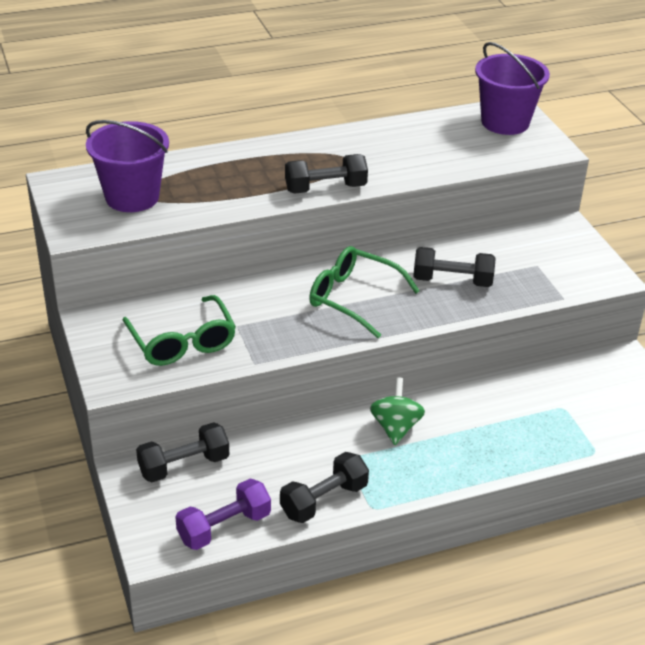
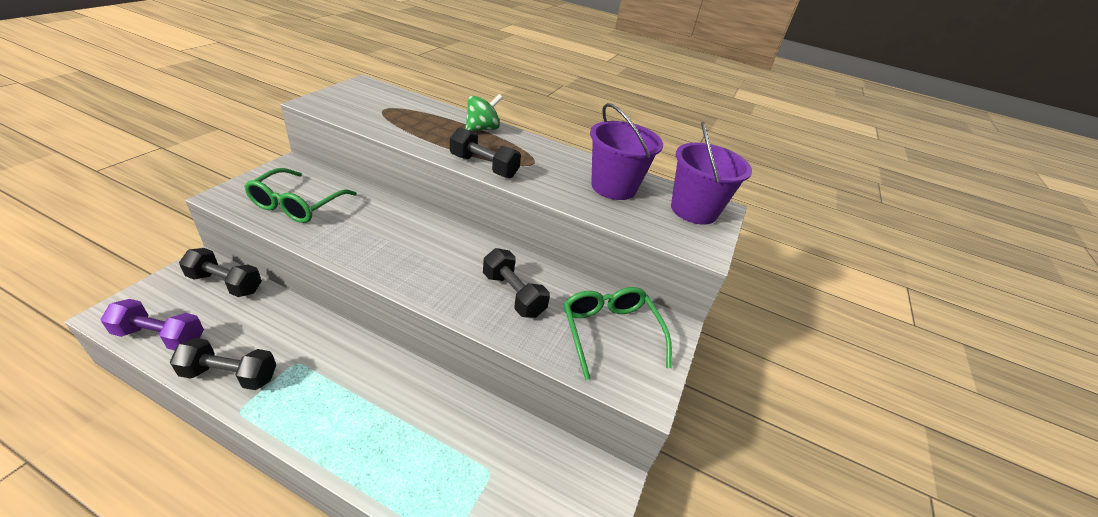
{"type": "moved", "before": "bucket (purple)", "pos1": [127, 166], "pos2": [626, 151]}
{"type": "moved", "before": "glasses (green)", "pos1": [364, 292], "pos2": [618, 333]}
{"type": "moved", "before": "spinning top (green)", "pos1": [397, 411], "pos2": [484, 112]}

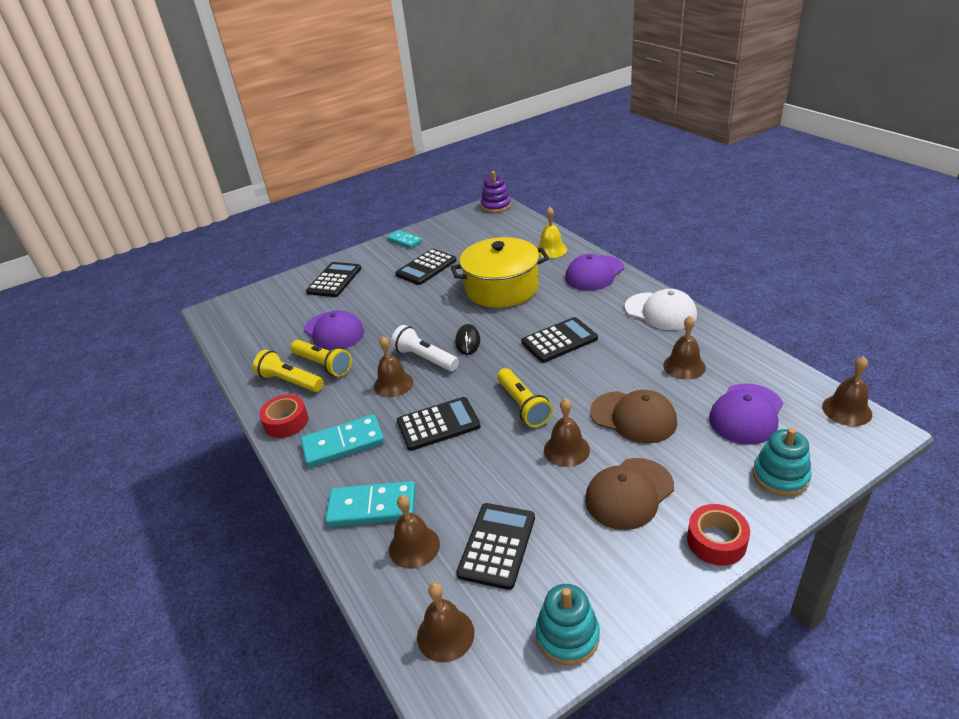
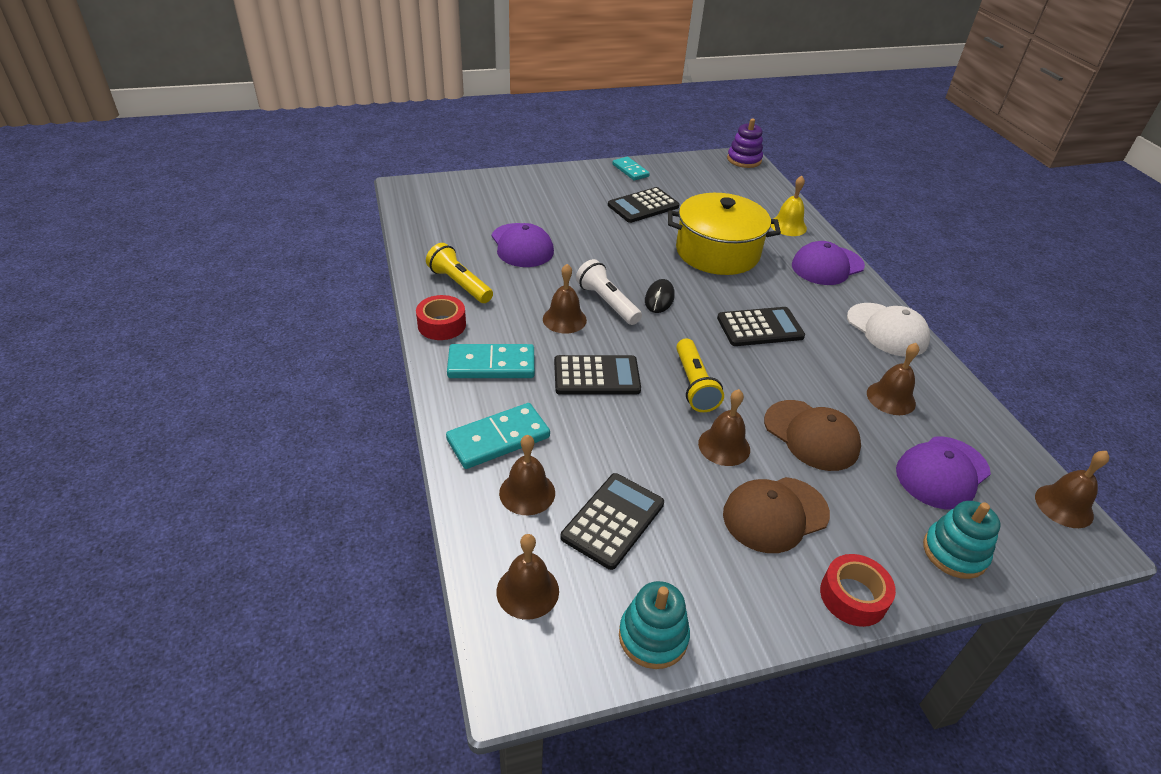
{"type": "removed", "before": "calculator (black)", "pos1": [333, 279]}
{"type": "removed", "before": "flashlight (yellow)", "pos1": [321, 358]}
{"type": "turned", "before": "domino (turquoise)", "pos1": [370, 504], "pos2": [498, 436], "turn": -45}

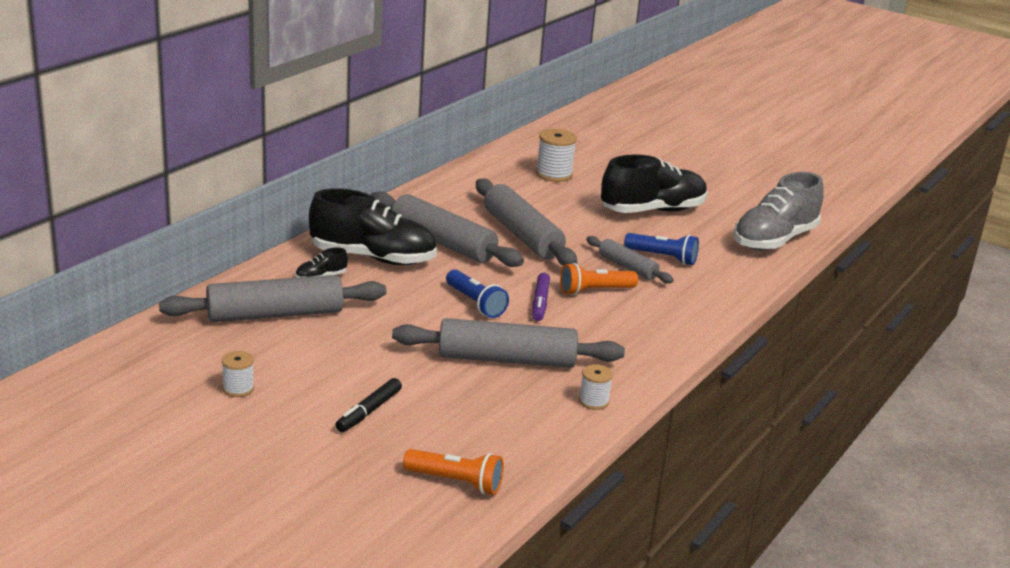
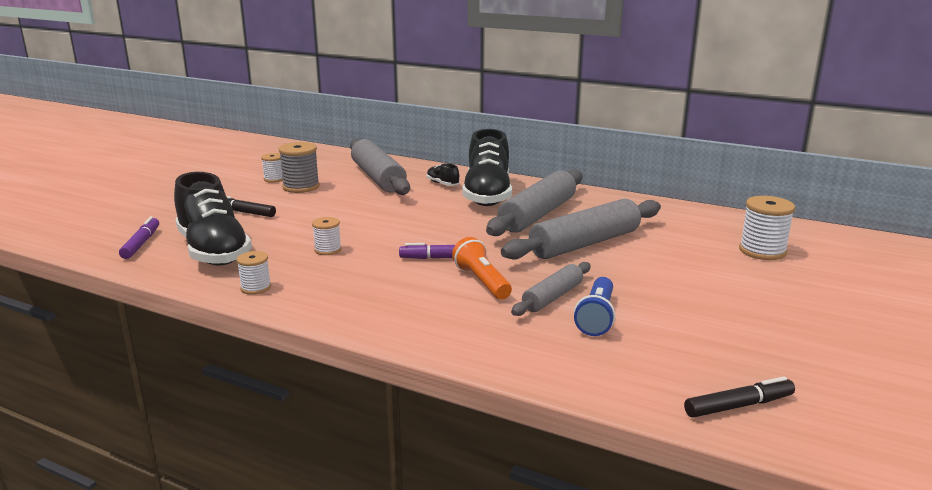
{"type": "moved", "before": "shoe (black)", "pos1": [654, 183], "pos2": [213, 219]}
{"type": "replaced", "before": "shoe (grey)", "after": "marker (black)", "pos1": [778, 211], "pos2": [739, 397]}
{"type": "removed", "before": "flashlight (blue)", "pos1": [477, 293]}
{"type": "replaced", "before": "rolling pin (grey)", "after": "spool (white)", "pos1": [508, 343], "pos2": [327, 236]}
{"type": "replaced", "before": "flashlight (orange)", "after": "marker (purple)", "pos1": [453, 472], "pos2": [139, 237]}
{"type": "added", "after": "spool (grey)", "pos2": [299, 167]}

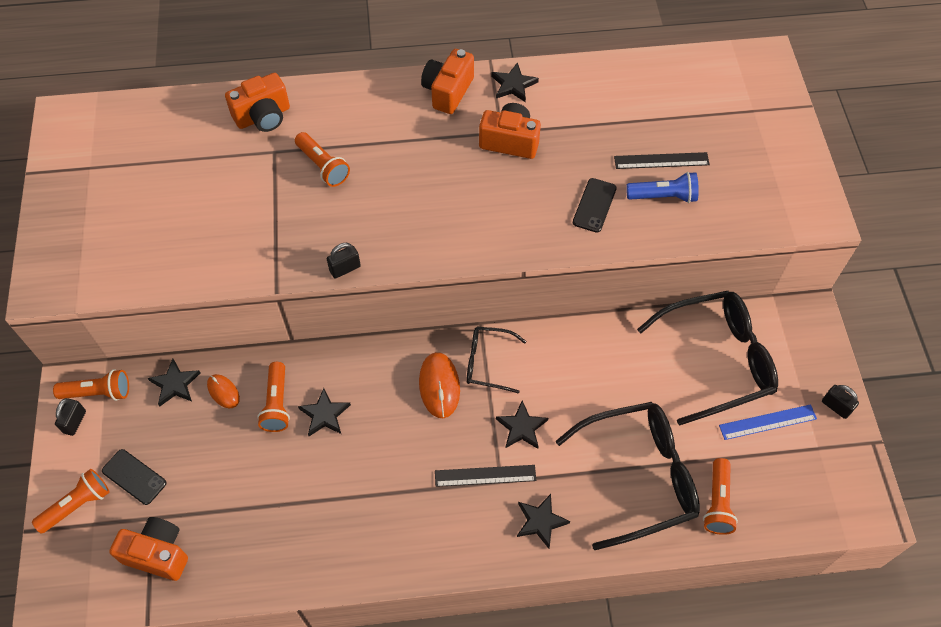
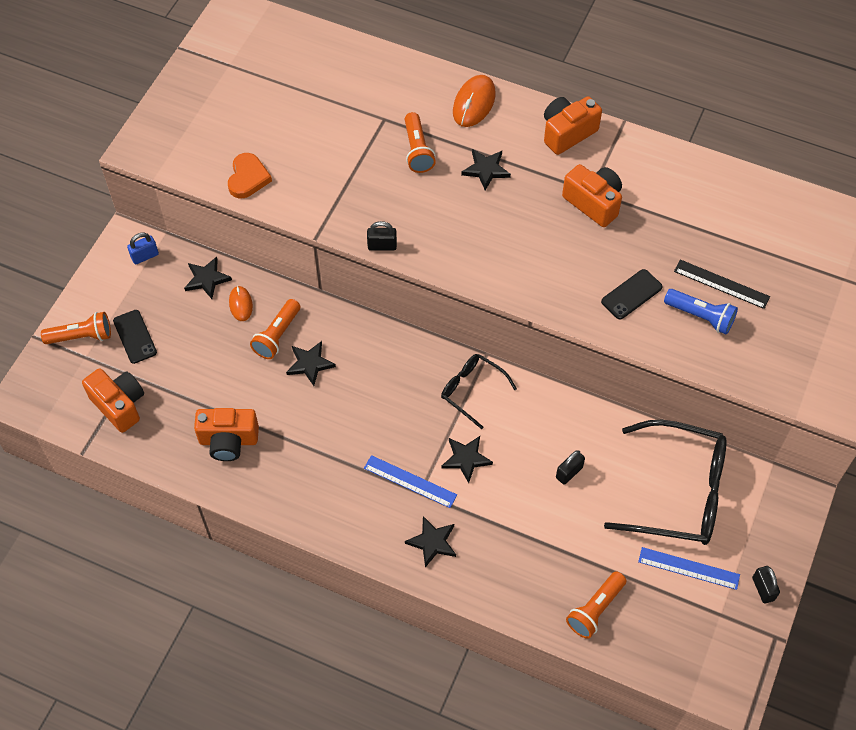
{"type": "moved", "before": "star (black)", "pos1": [515, 82], "pos2": [486, 169]}
{"type": "moved", "before": "camera (orange)", "pos1": [257, 102], "pos2": [226, 434]}
{"type": "moved", "before": "mouse (orange)", "pos1": [439, 385], "pos2": [474, 101]}
{"type": "replaced", "before": "flashlight (orange)", "after": "padlock (blue)", "pos1": [91, 385], "pos2": [143, 248]}
{"type": "moved", "before": "padlock (black)", "pos1": [70, 417], "pos2": [570, 467]}
{"type": "removed", "before": "glasses (black)", "pos1": [627, 476]}
{"type": "recoloured", "before": "ruler (black)", "after": "ruler (blue)", "pos1": [485, 476], "pos2": [410, 481]}
{"type": "added", "after": "heart (orange)", "pos2": [250, 176]}

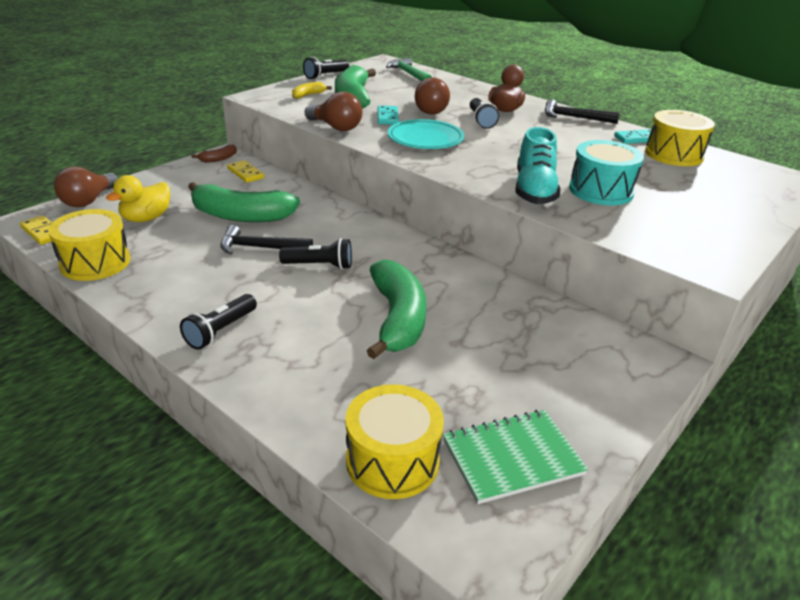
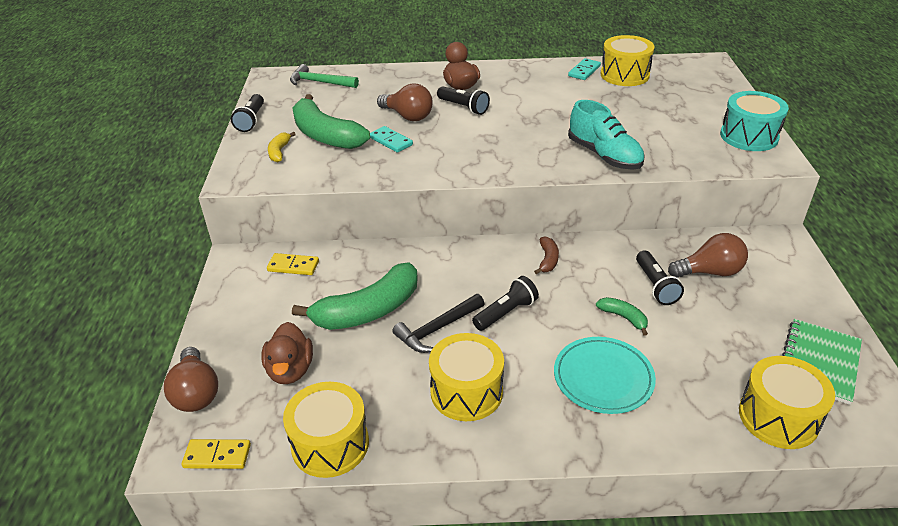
{"type": "moved", "before": "light bulb (brown)", "pos1": [333, 111], "pos2": [708, 255]}
{"type": "removed", "before": "hammer (black)", "pos1": [582, 111]}
{"type": "moved", "before": "plate (turquoise)", "pos1": [426, 134], "pos2": [605, 375]}
{"type": "moved", "before": "drum (turquoise)", "pos1": [606, 173], "pos2": [754, 121]}
{"type": "moved", "before": "banana (brown)", "pos1": [214, 154], "pos2": [546, 255]}
{"type": "recoloured", "before": "duck (yellow)", "after": "duck (brown)", "pos1": [138, 198], "pos2": [287, 353]}
{"type": "resized", "before": "banana (green)", "pos1": [396, 309], "pos2": [622, 316], "scale": 0.45}
{"type": "moved", "before": "flashlight (black)", "pos1": [218, 322], "pos2": [660, 277]}
{"type": "added", "after": "drum (yellow)", "pos2": [466, 377]}

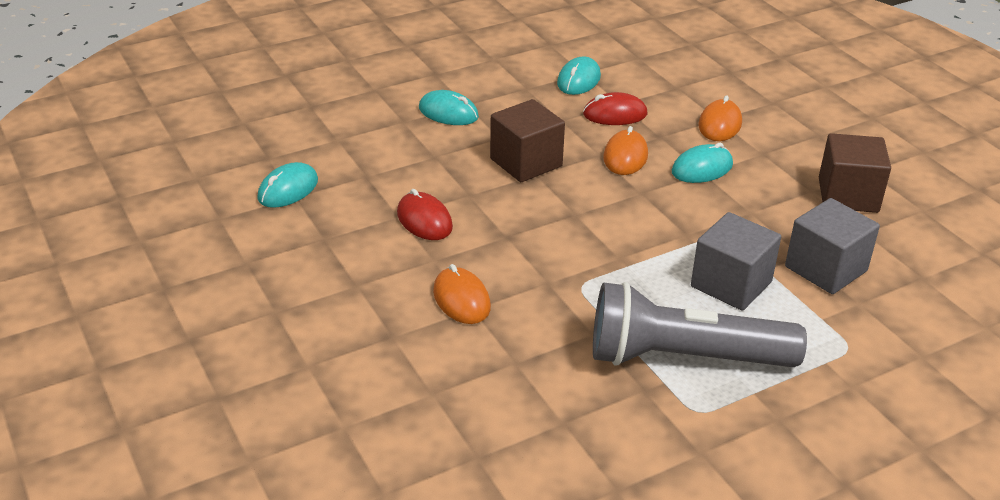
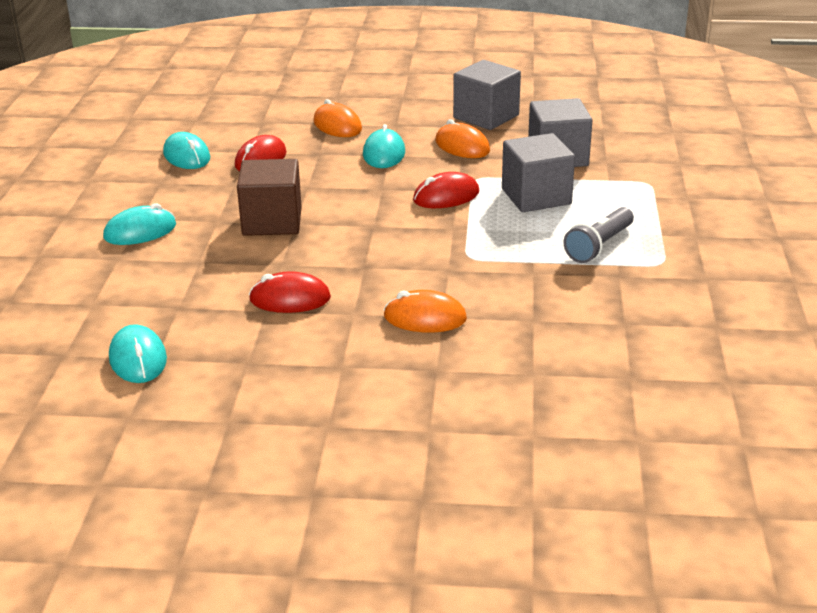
{"type": "moved", "before": "mouse (orange)", "pos1": [625, 150], "pos2": [462, 138]}
{"type": "recoloured", "before": "cube (brown)", "after": "cube (grey)", "pos1": [855, 173], "pos2": [487, 95]}
{"type": "resized", "before": "flashlight (grey)", "pos1": [700, 324], "pos2": [599, 235], "scale": 0.52}
{"type": "added", "after": "mouse (red)", "pos2": [446, 190]}

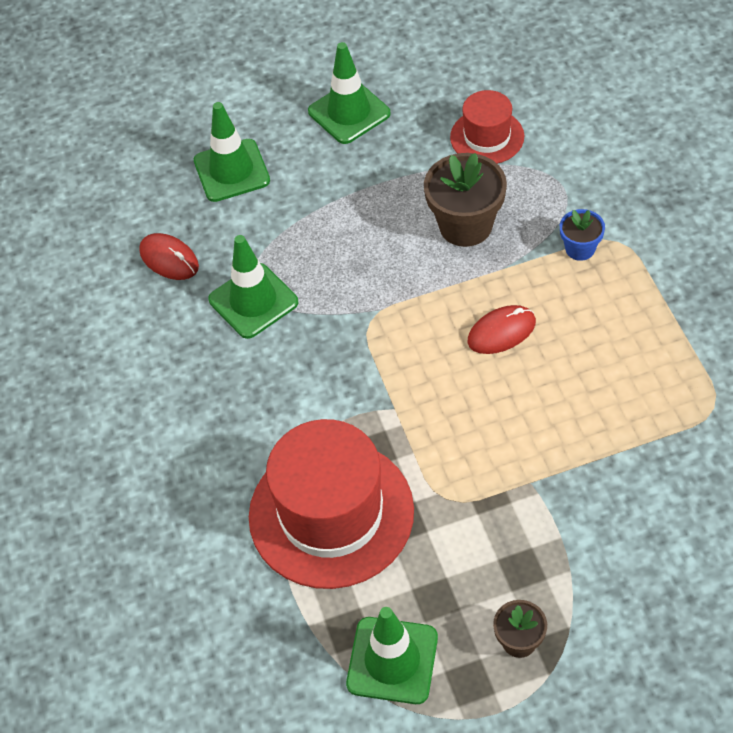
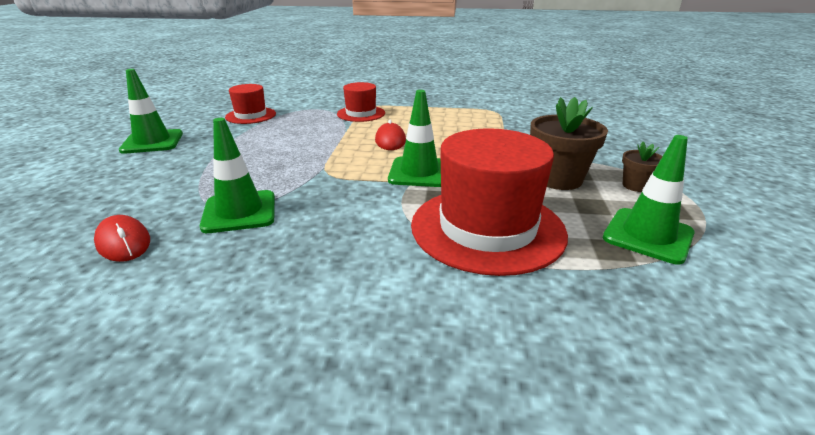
{"type": "moved", "before": "traffic cone (green)", "pos1": [232, 152], "pos2": [414, 138]}
{"type": "moved", "before": "flower pot (brown)", "pos1": [465, 200], "pos2": [569, 143]}
{"type": "replaced", "before": "flower pot (blue)", "after": "hat (red)", "pos1": [582, 235], "pos2": [361, 102]}
{"type": "turned", "before": "mouse (red)", "pos1": [169, 256], "pos2": [122, 238], "turn": 75}

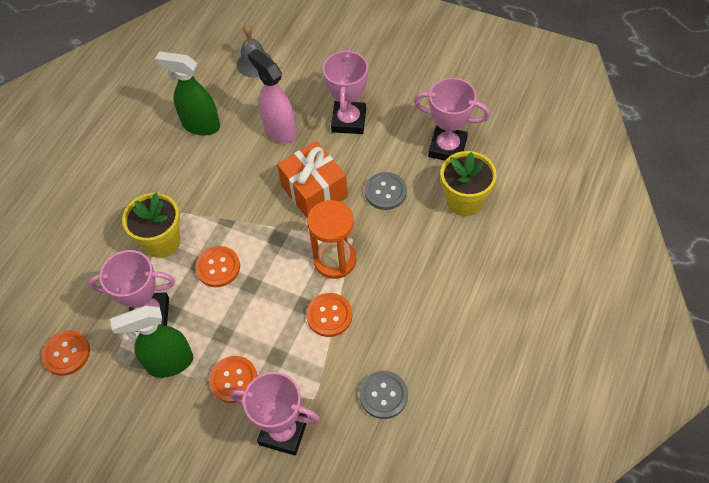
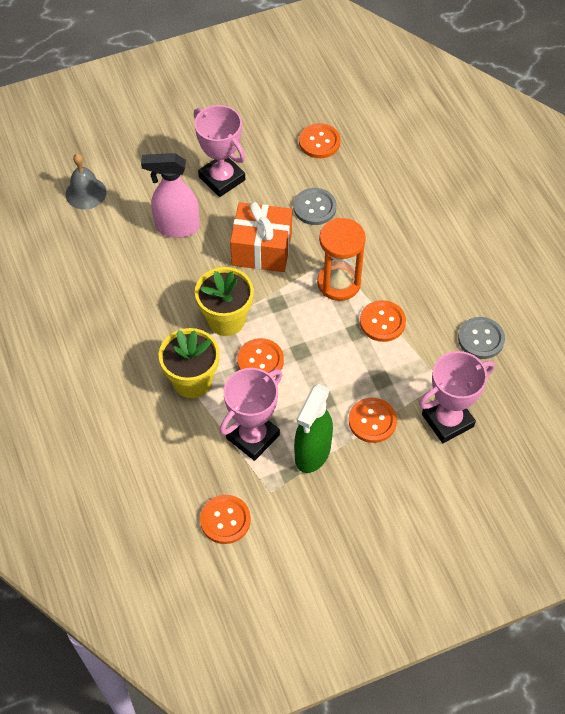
{"type": "removed", "before": "spray bottle (green)", "pos1": [187, 93]}
{"type": "replaced", "before": "trophy (pink)", "after": "button (orange)", "pos1": [452, 119], "pos2": [320, 140]}
{"type": "moved", "before": "flower pot (yellow)", "pos1": [469, 183], "pos2": [224, 301]}

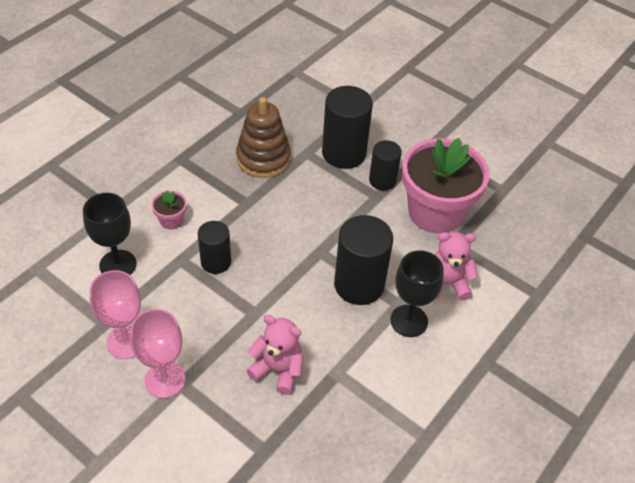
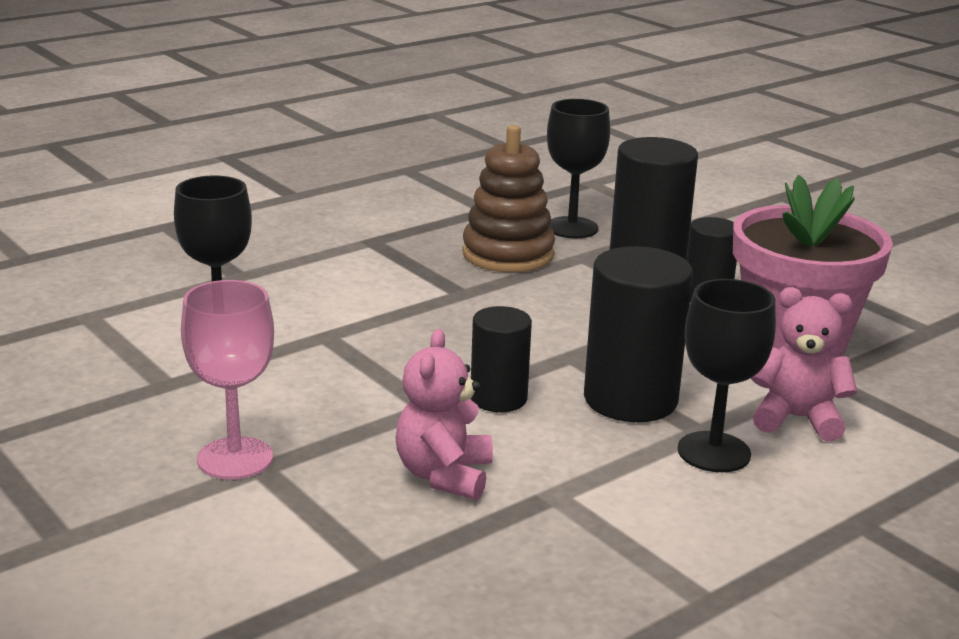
{"type": "removed", "before": "flower pot (pink)", "pos1": [169, 209]}
{"type": "moved", "before": "cylinder (black)", "pos1": [214, 247], "pos2": [501, 359]}
{"type": "removed", "before": "goblet (pink)", "pos1": [115, 314]}
{"type": "turned", "before": "teddy bear (pink)", "pos1": [274, 355], "pos2": [444, 414], "turn": -120}
{"type": "added", "after": "goblet (black)", "pos2": [578, 168]}

